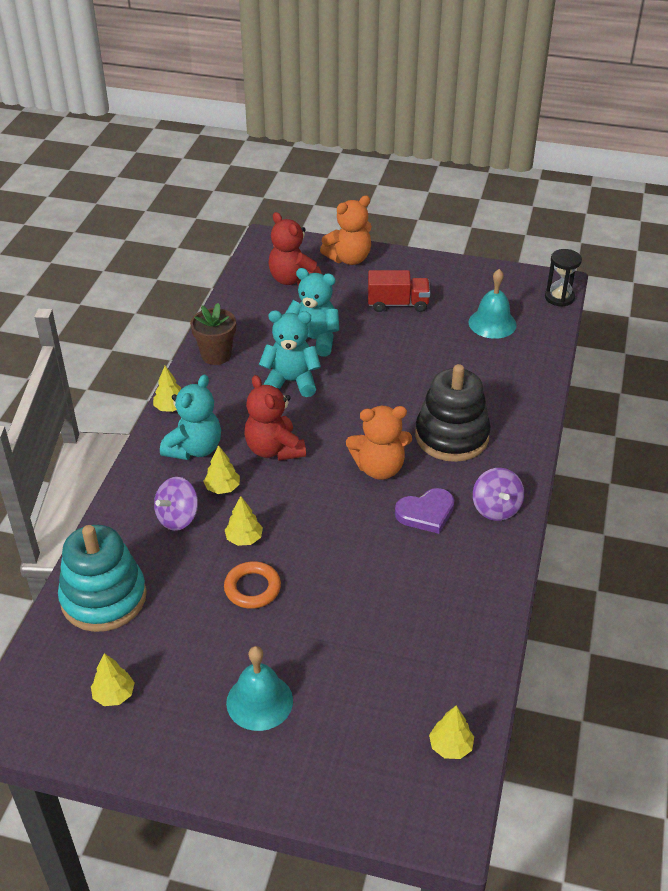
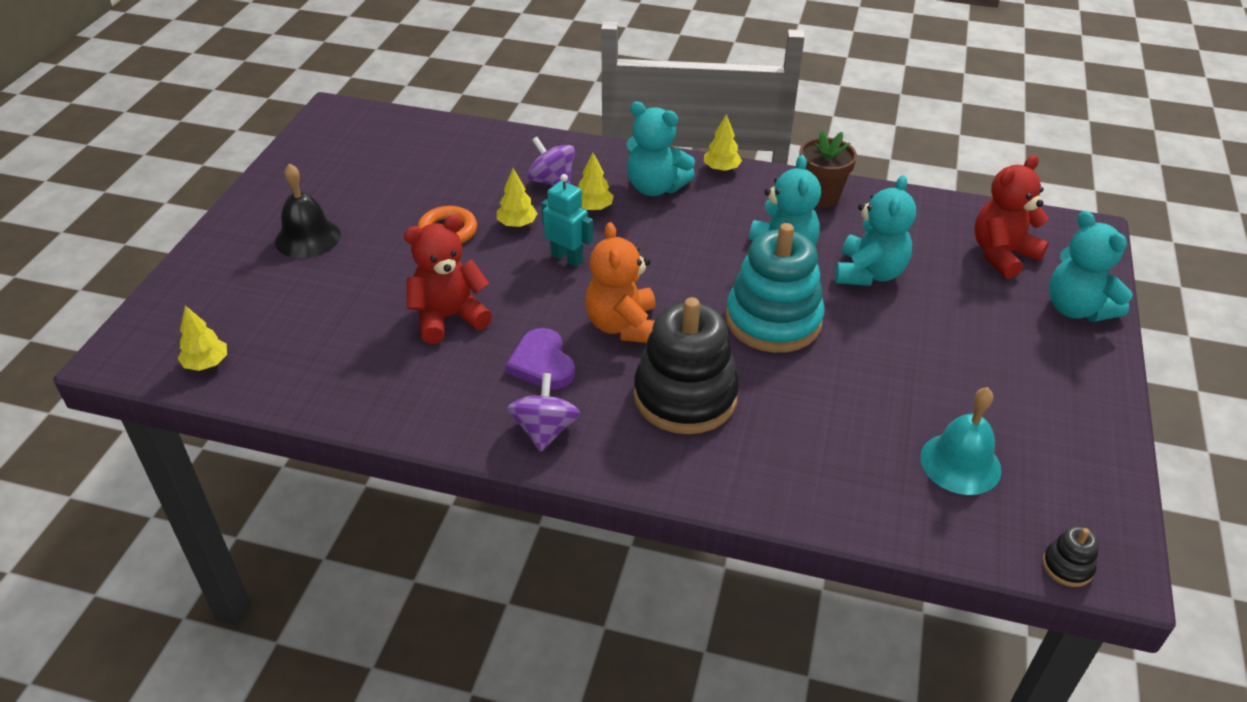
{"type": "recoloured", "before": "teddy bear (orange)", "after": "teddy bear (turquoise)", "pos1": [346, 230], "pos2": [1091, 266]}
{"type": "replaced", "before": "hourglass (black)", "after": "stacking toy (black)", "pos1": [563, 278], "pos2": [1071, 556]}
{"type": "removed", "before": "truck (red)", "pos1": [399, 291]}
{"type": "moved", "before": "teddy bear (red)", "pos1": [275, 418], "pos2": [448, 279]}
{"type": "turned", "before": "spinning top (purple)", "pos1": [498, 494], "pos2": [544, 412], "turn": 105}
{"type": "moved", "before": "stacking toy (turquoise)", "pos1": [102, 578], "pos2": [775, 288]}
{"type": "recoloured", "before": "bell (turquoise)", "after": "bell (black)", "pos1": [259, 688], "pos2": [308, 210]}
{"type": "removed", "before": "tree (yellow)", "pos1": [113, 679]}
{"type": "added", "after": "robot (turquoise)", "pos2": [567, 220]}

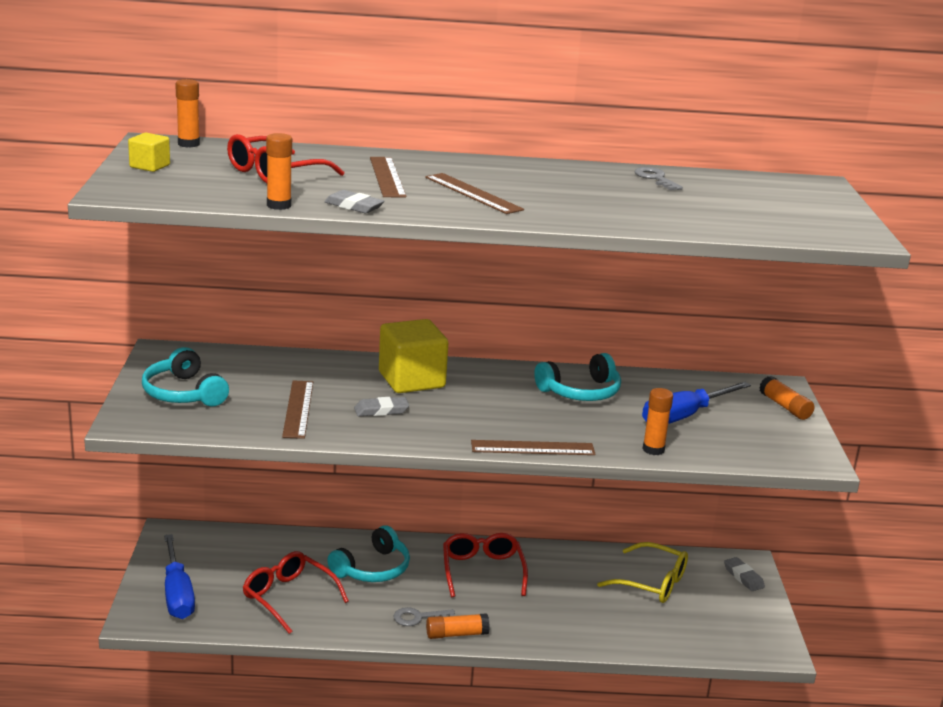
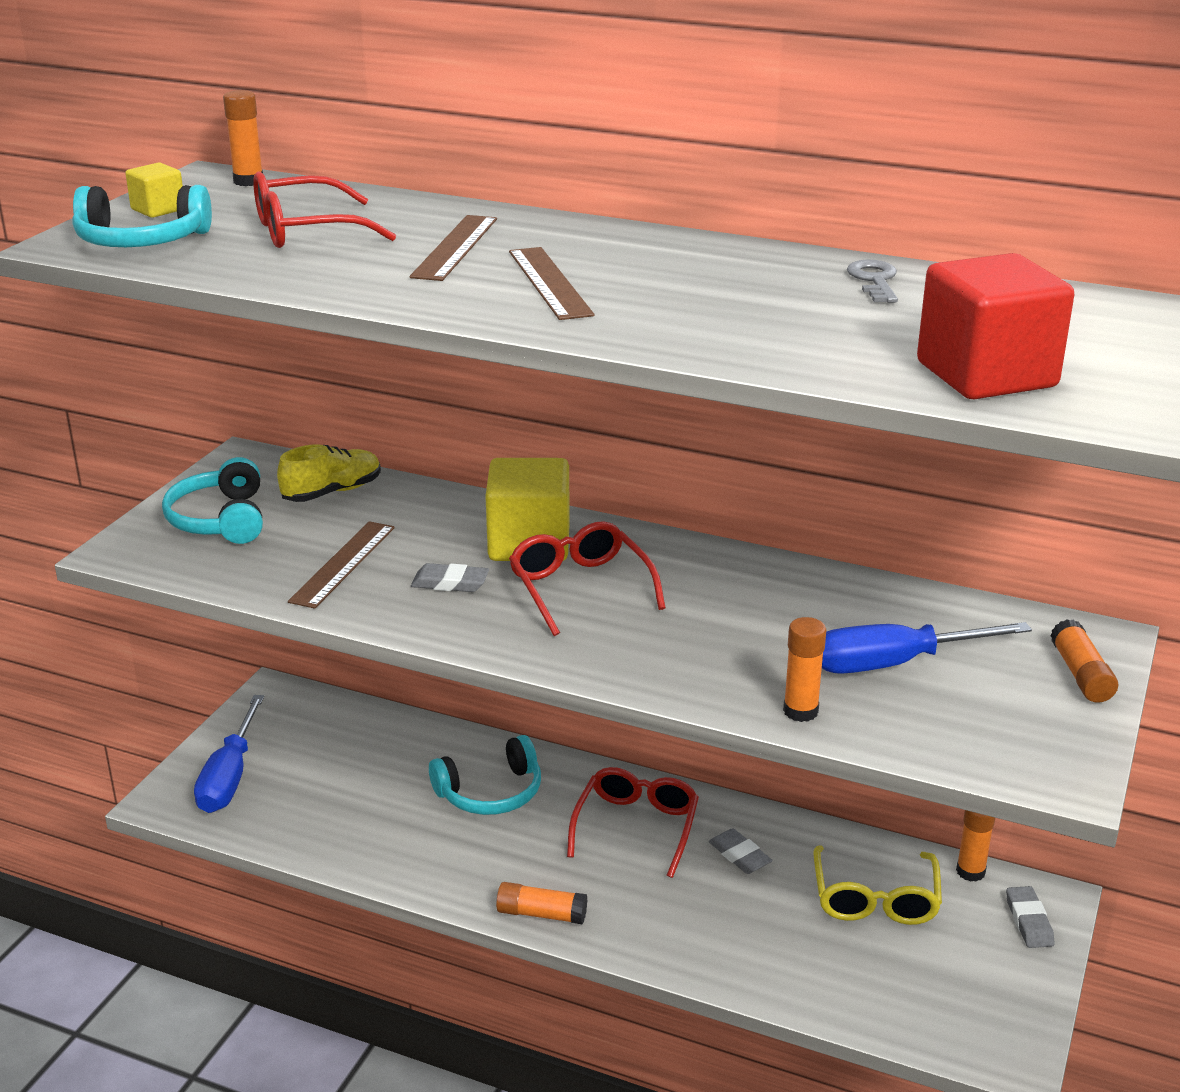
{"type": "moved", "before": "glue stick (orange)", "pos1": [279, 171], "pos2": [975, 846]}
{"type": "moved", "before": "eraser (grey)", "pos1": [354, 201], "pos2": [741, 851]}
{"type": "moved", "before": "headphones (turquoise)", "pos1": [577, 377], "pos2": [142, 216]}
{"type": "removed", "before": "ruler (brown)", "pos1": [533, 447]}
{"type": "turned", "before": "glasses (yellow)", "pos1": [642, 572], "pos2": [877, 885], "turn": 45}
{"type": "moved", "before": "glasses (red)", "pos1": [296, 592], "pos2": [587, 578]}
{"type": "removed", "before": "key (grey)", "pos1": [424, 616]}
{"type": "added", "after": "cube (red)", "pos2": [996, 326]}
{"type": "added", "after": "shoe (yellow)", "pos2": [329, 473]}

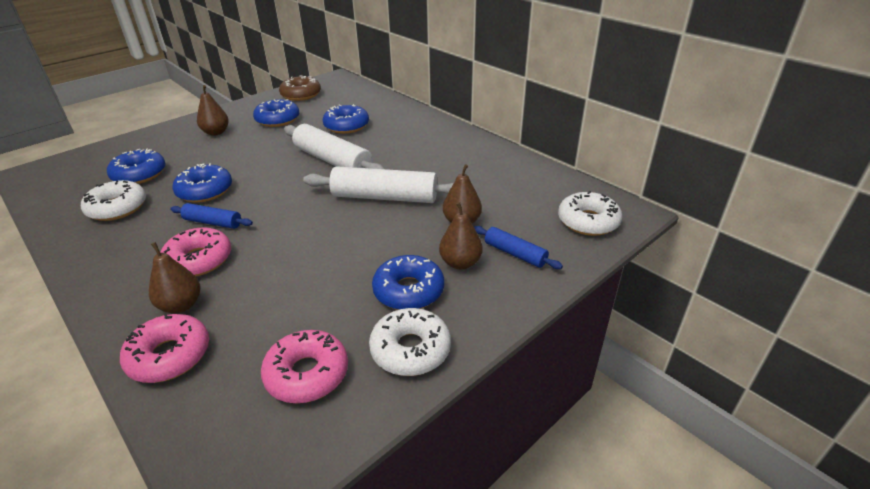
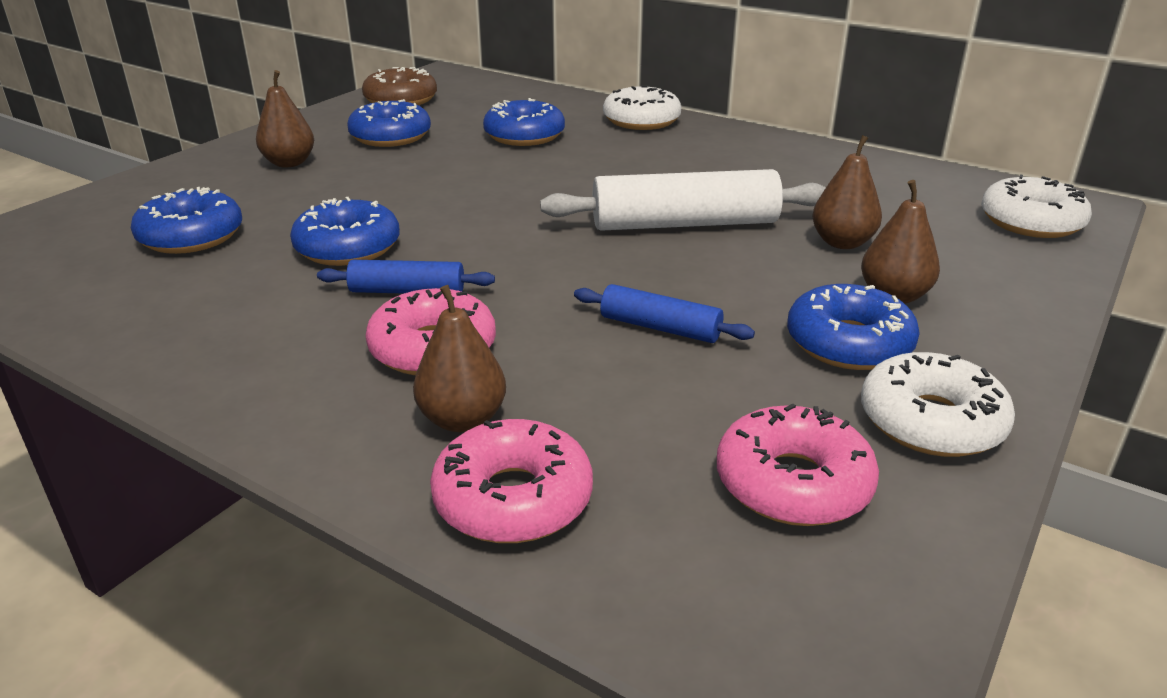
{"type": "removed", "before": "rolling pin (white)", "pos1": [334, 146]}
{"type": "moved", "before": "donut (white)", "pos1": [113, 200], "pos2": [642, 107]}
{"type": "moved", "before": "rolling pin (blue)", "pos1": [518, 247], "pos2": [664, 313]}

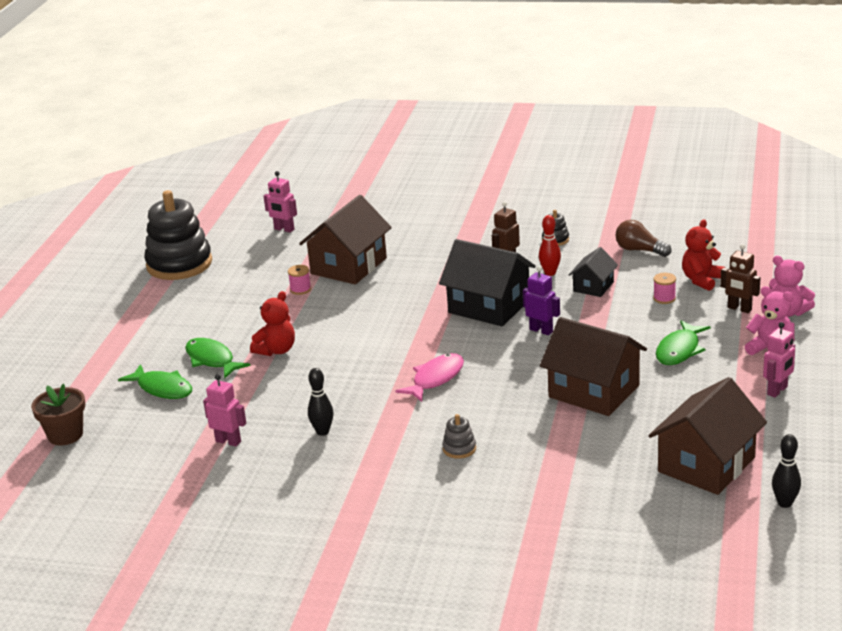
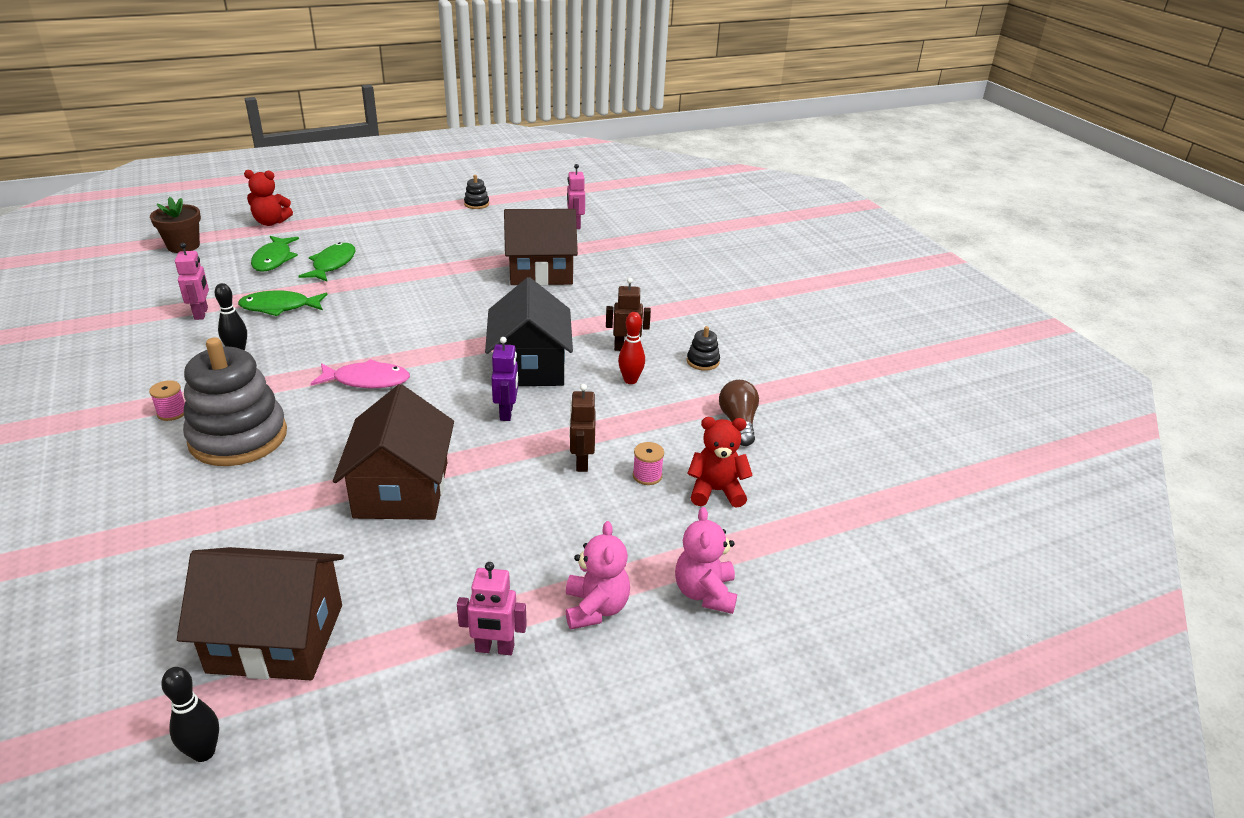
{"type": "resized", "before": "stacking toy (black)", "pos1": [178, 235], "pos2": [476, 192], "scale": 0.41}
{"type": "moved", "before": "robot (brown)", "pos1": [740, 278], "pos2": [582, 428]}
{"type": "removed", "before": "house (black)", "pos1": [593, 272]}
{"type": "moved", "before": "spool (pink)", "pos1": [299, 280], "pos2": [167, 400]}
{"type": "moved", "before": "teddy bear (red)", "pos1": [272, 323], "pos2": [268, 198]}
{"type": "moved", "before": "fish (green)", "pos1": [683, 342], "pos2": [283, 303]}
{"type": "resized", "before": "stacking toy (grey)", "pos1": [459, 436], "pos2": [235, 401], "scale": 2.45}

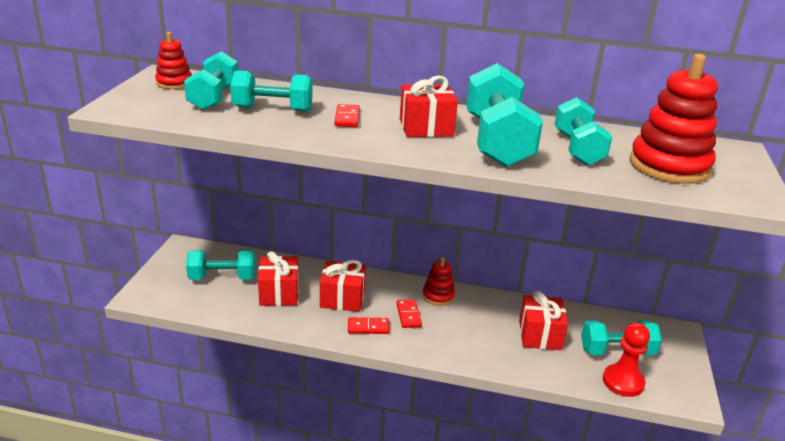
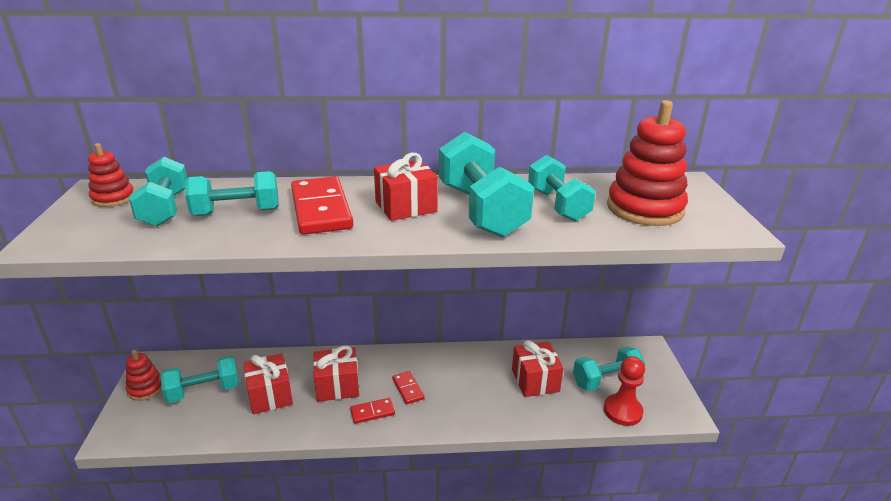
{"type": "resized", "before": "domino (red)", "pos1": [347, 115], "pos2": [322, 205], "scale": 2.08}
{"type": "moved", "before": "stacking toy (red)", "pos1": [439, 281], "pos2": [144, 375]}

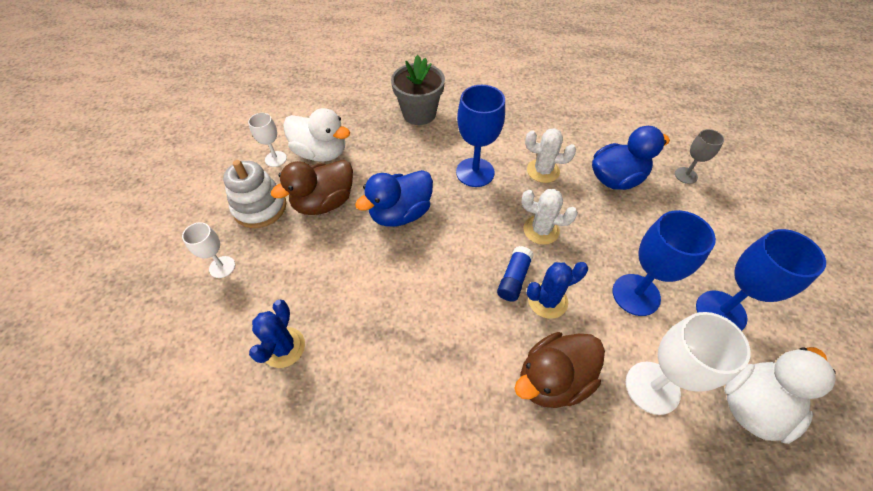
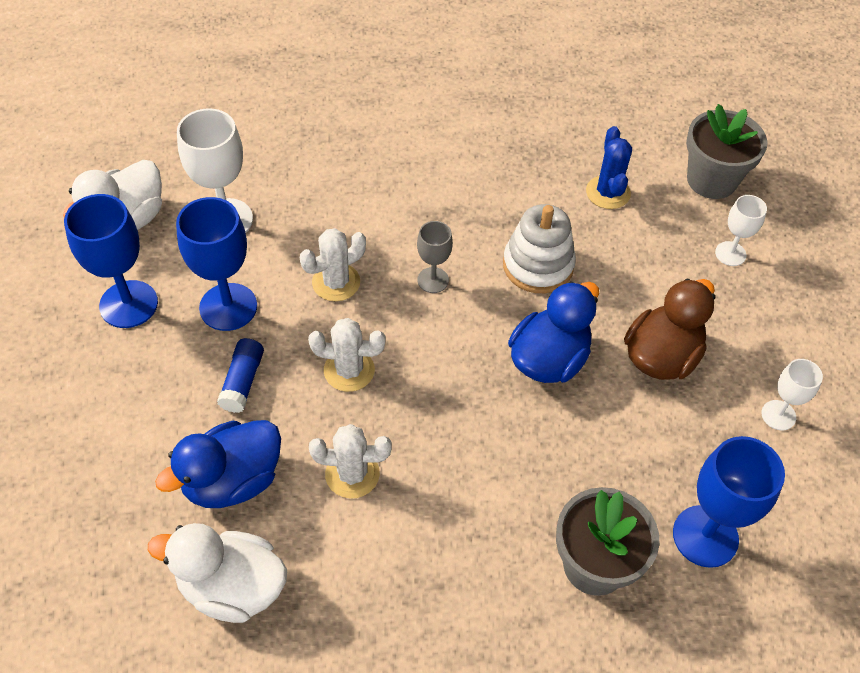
{"type": "moved", "before": "goblet (blue)", "pos1": [480, 136], "pos2": [729, 502]}
{"type": "moved", "before": "duck (white)", "pos1": [316, 135], "pos2": [217, 573]}
{"type": "moved", "before": "goblet (grey)", "pos1": [699, 156], "pos2": [435, 257]}
{"type": "moved", "before": "stacking toy (white)", "pos1": [254, 194], "pos2": [539, 248]}
{"type": "moved", "before": "glue stick (blue)", "pos1": [515, 274], "pos2": [240, 375]}
{"type": "recoloured", "before": "cactus (blue)", "after": "cactus (white)", "pos1": [557, 290], "pos2": [333, 264]}
{"type": "removed", "before": "duck (brown)", "pos1": [559, 370]}
{"type": "added", "after": "flower pot (grey)", "pos2": [726, 151]}

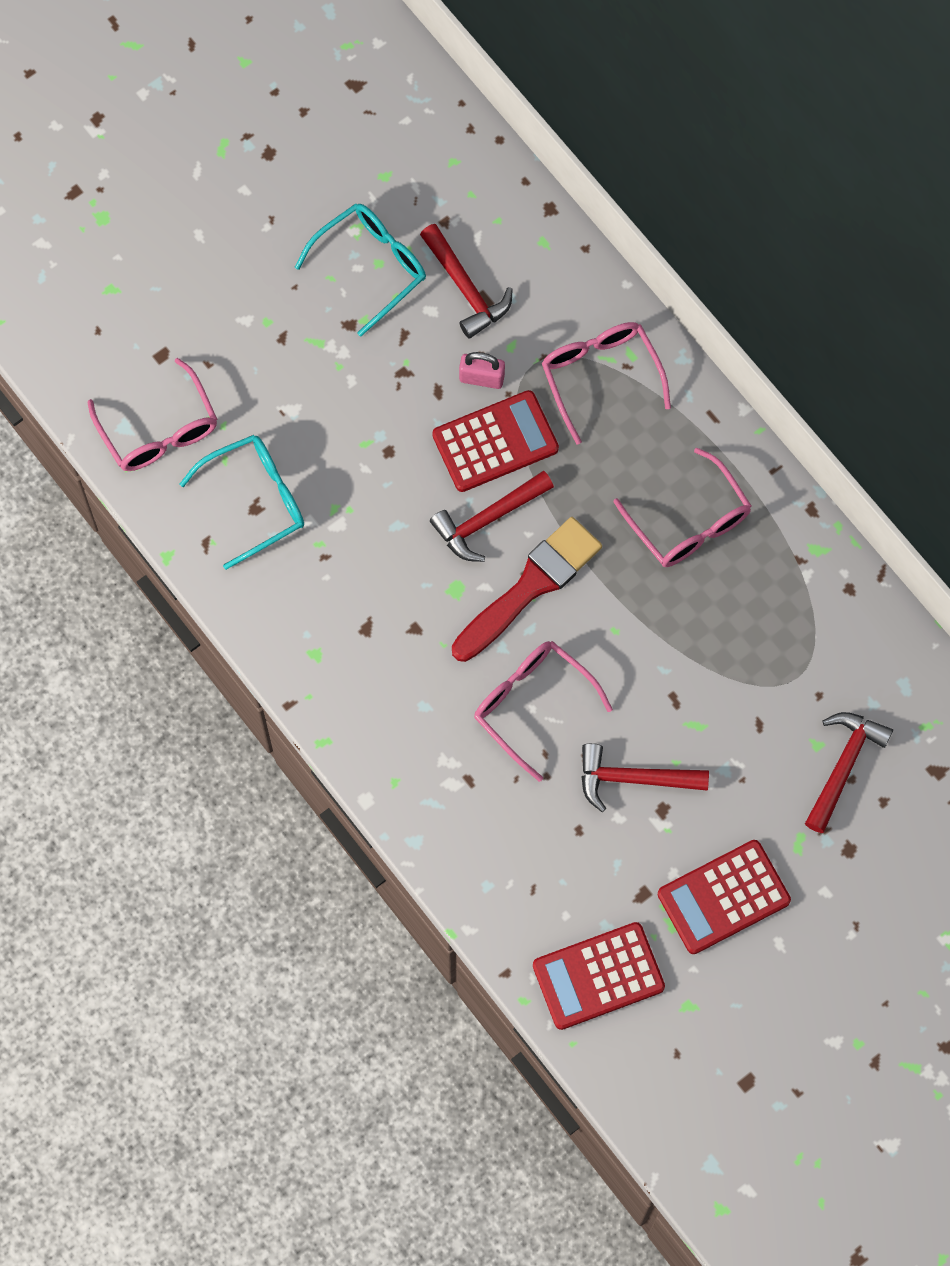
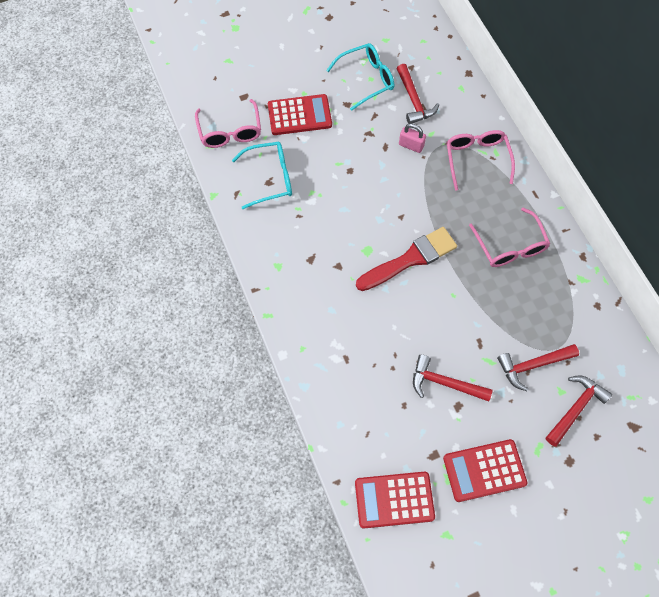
{"type": "moved", "before": "calculator (red)", "pos1": [495, 441], "pos2": [300, 114]}
{"type": "moved", "before": "hammer (red)", "pos1": [492, 516], "pos2": [538, 367]}
{"type": "removed", "before": "glasses (pink)", "pos1": [543, 711]}

